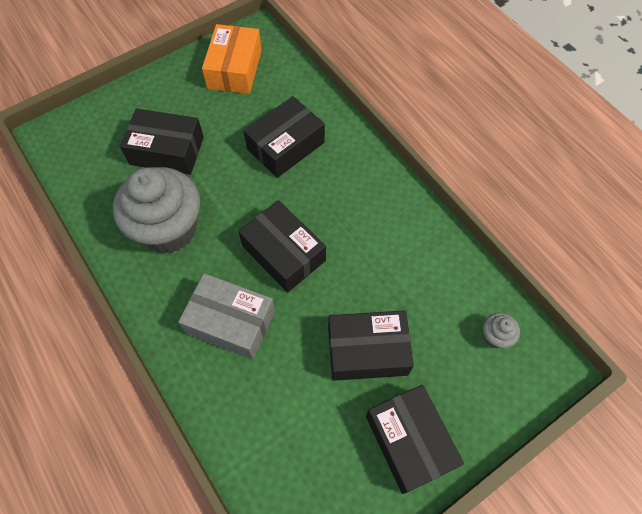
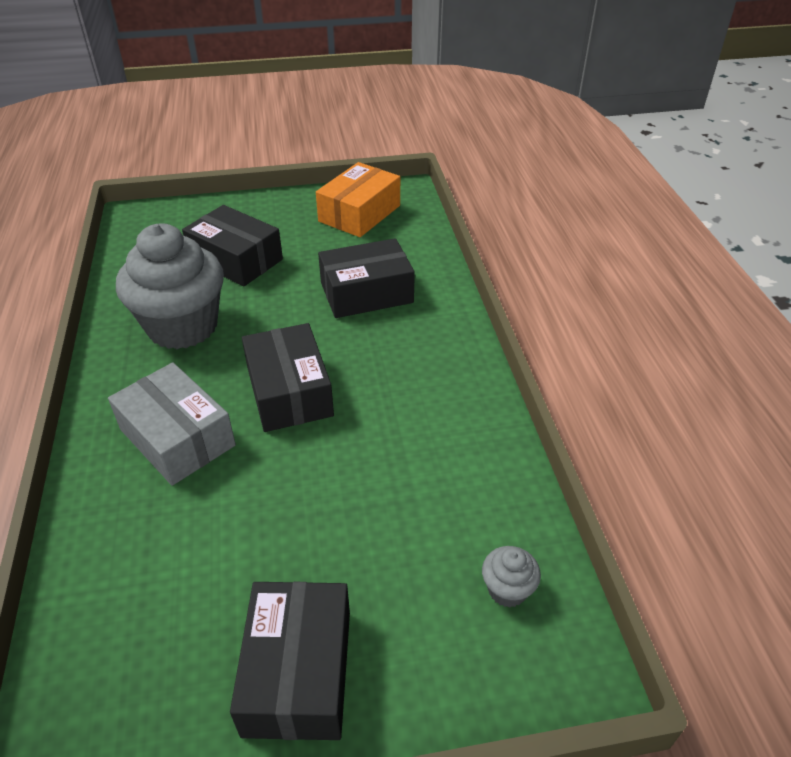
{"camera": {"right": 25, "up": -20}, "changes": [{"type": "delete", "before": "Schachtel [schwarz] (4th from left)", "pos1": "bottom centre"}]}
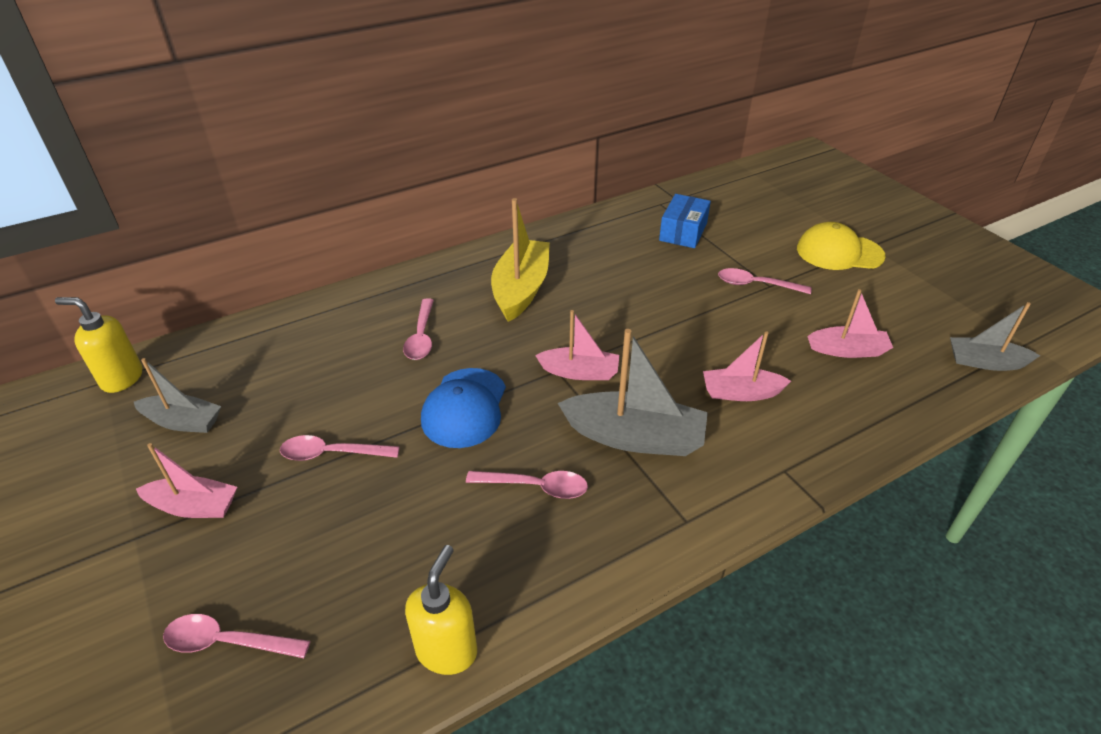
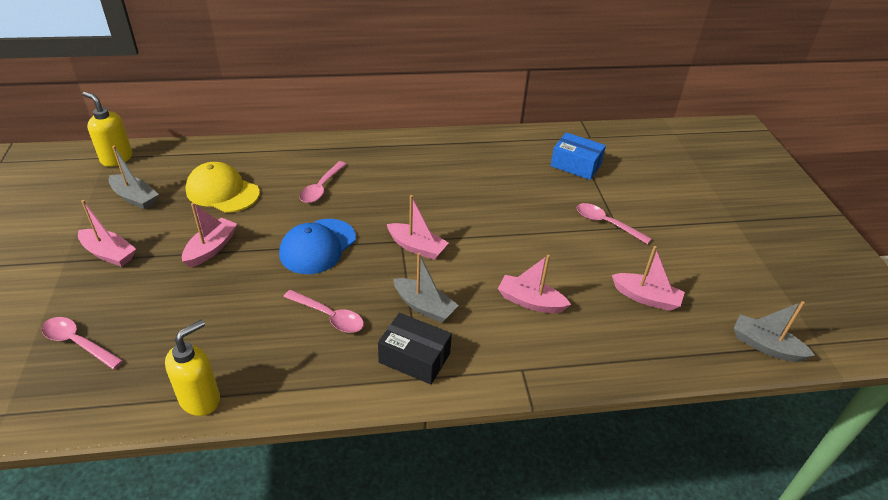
{"camera": {"right": 20, "up": 0}, "changes": [{"type": "rotate", "before": "Schachtel [blau]", "pos1": "top centre", "pos2": "top centre", "turn": 75}, {"type": "delete", "before": "Boot [gelb]", "pos1": "centre"}, {"type": "move", "before": "Kappe [gelb]", "pos1": "middle right", "pos2": "middle left"}, {"type": "resize", "before": "Boot [grau] (2nd from left)", "pos1": "centre", "pos2": "centre", "scale": 0.62}, {"type": "replace", "before": "Löffel [rosa] (2nd from left)", "after": "Boot [rosa] (2nd from left)", "pos1": "middle left", "pos2": "middle left"}, {"type": "insert", "after": "Schachtel [schwarz]", "pos2": "bottom centre"}]}
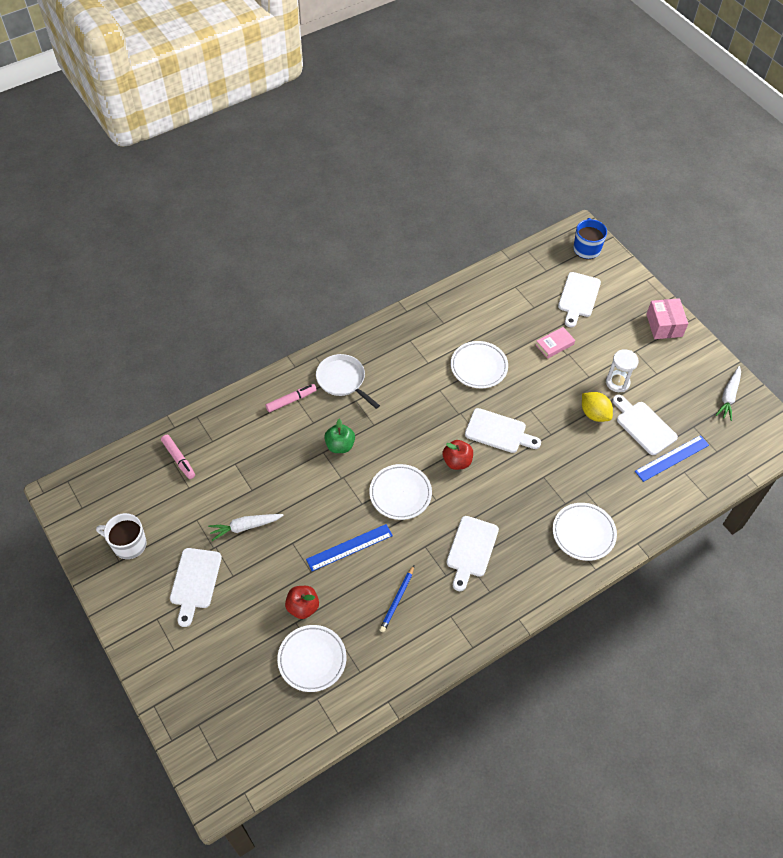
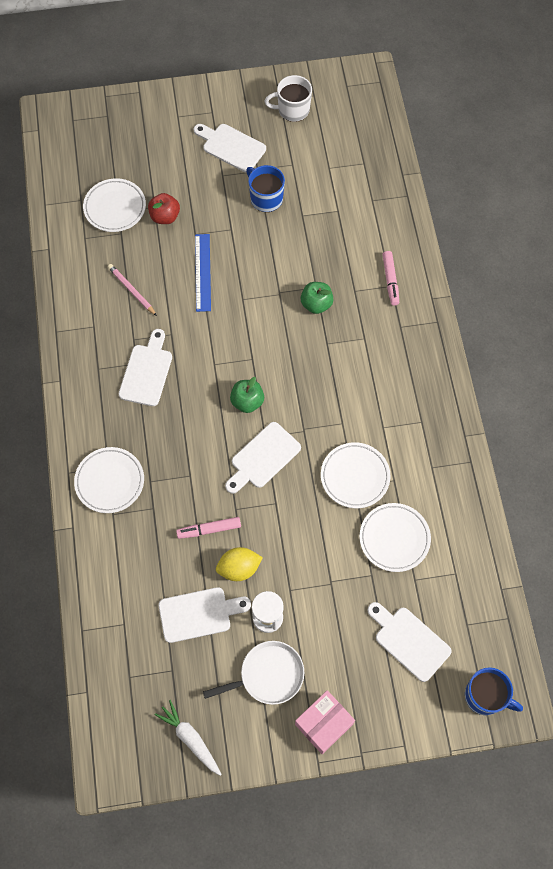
{"camera": {"right": 115, "up": 10}, "changes": [{"type": "rotate", "before": "Schachtel [rosa]", "pos1": "middle right", "pos2": "bottom centre", "turn": -60}, {"type": "delete", "before": "Buch [rosa]", "pos1": "middle right"}, {"type": "move", "before": "Pfanne [weiß]", "pos1": "centre", "pos2": "bottom centre"}, {"type": "move", "before": "Filzstift [rosa] (1st from left)", "pos1": "middle left", "pos2": "centre"}, {"type": "delete", "before": "Lineal [blau] (2nd from left)", "pos1": "middle right"}, {"type": "recolor", "before": "Apfel [rot] (2nd from left)", "after": "Apfel [grün] (1st from left)", "pos1": "centre", "pos2": "centre"}, {"type": "move", "before": "Teller [weiß] (2nd from left in the first image)", "after": "Teller [weiß] (4th from left)", "pos1": "centre", "pos2": "middle right"}, {"type": "rotate", "before": "Tasse [weiß]", "pos1": "middle left", "pos2": "top centre", "turn": -135}, {"type": "replace", "before": "Karotte [weiß] (1st from left)", "after": "Tasse [blau] (1st from left)", "pos1": "middle left", "pos2": "top centre"}, {"type": "rotate", "before": "Schneidebrett [weiß] (2nd from left in the first image)", "pos1": "centre", "pos2": "middle left", "turn": 60}, {"type": "recolor", "before": "Bleistift [blau]", "after": "Bleistift [rosa]", "pos1": "bottom centre", "pos2": "middle left"}]}
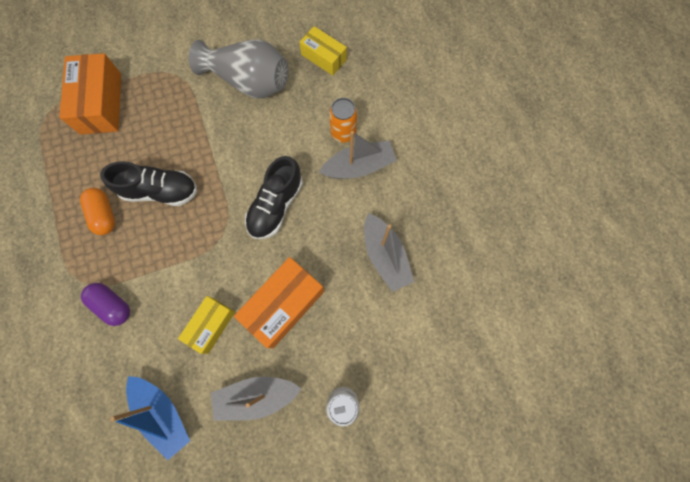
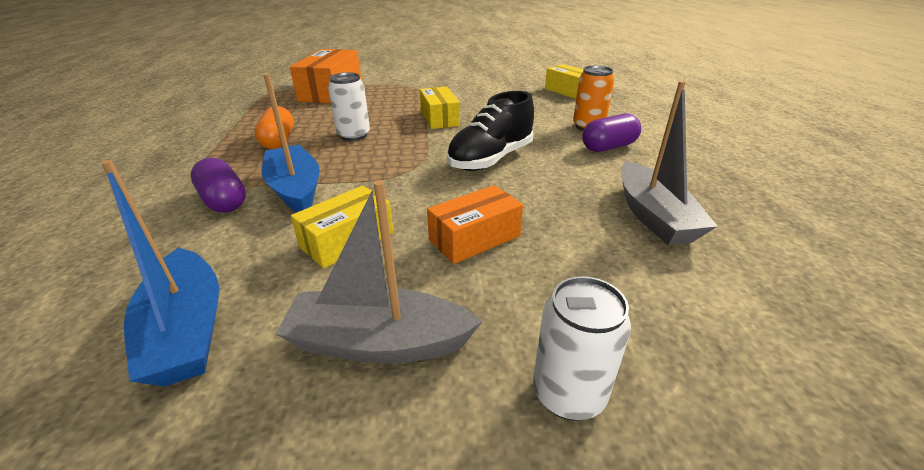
{"camera": {"right": 15, "up": -40}, "changes": [{"type": "delete", "before": "Vase [grau]", "pos1": "top centre"}, {"type": "replace", "before": "Boot [grau] (2nd from left)", "after": "Kapsel [lila] (2nd from left)", "pos1": "top centre", "pos2": "top centre"}, {"type": "replace", "before": "Schuh [schwarz] (1st from left)", "after": "Dose [weiß] (1st from left)", "pos1": "middle left", "pos2": "top centre"}, {"type": "resize", "before": "Schachtel [orange] (2nd from left)", "pos1": "centre", "pos2": "centre", "scale": 0.63}, {"type": "insert", "after": "Boot [blau] (2nd from left)", "pos2": "top left"}, {"type": "insert", "after": "Schachtel [gelb] (2nd from left)", "pos2": "top centre"}]}
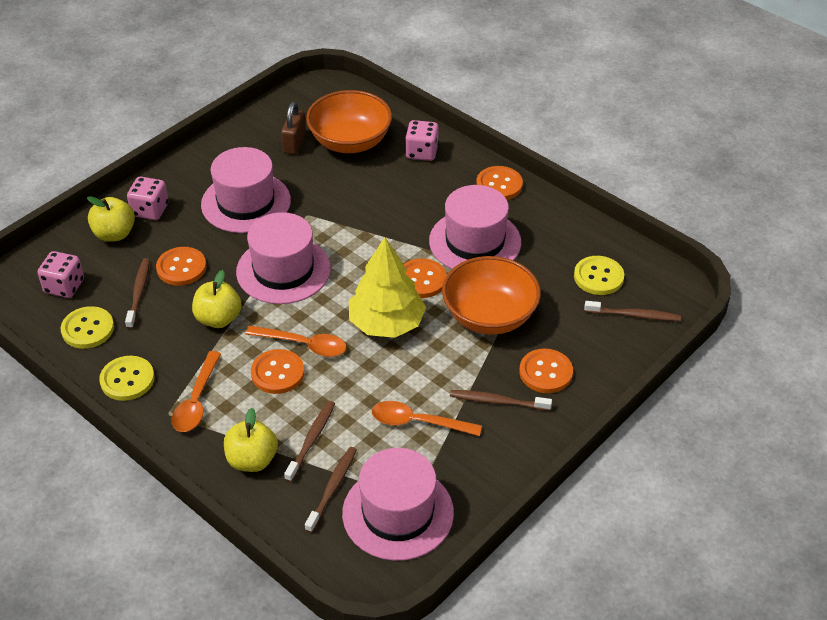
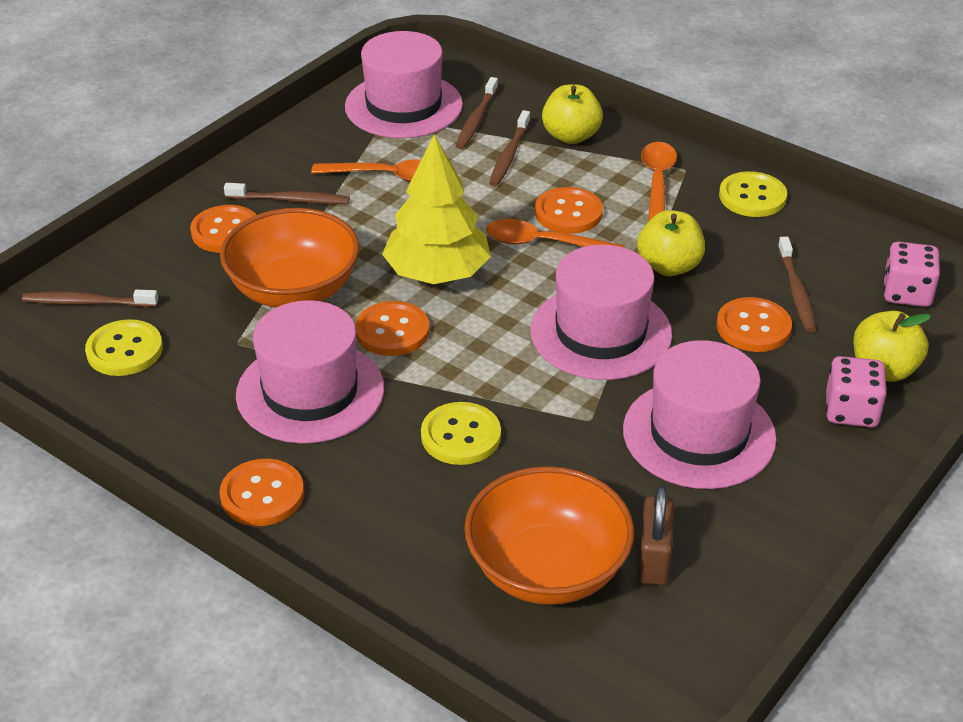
{"camera": {"right": 175, "up": -5}, "changes": [{"type": "delete", "before": "Spielwürfel [rosa] (3rd from left)", "pos1": "top centre"}, {"type": "move", "before": "Knopf [gelb] (1st from left in the first image)", "after": "Knopf [gelb] (2nd from left)", "pos1": "middle left", "pos2": "centre"}]}
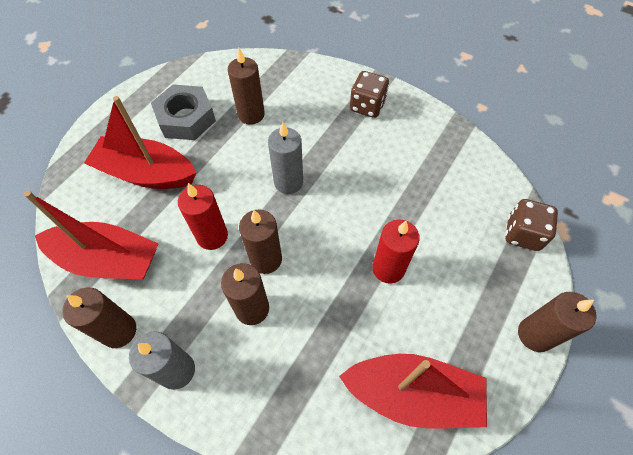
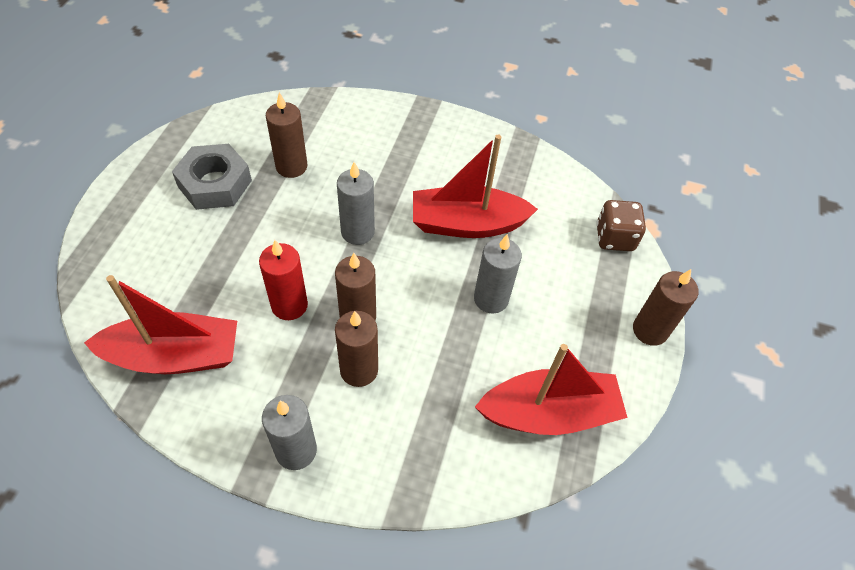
{"camera": {"right": -20, "up": -5}, "changes": [{"type": "delete", "before": "Spielwürfel [braun] (1st from left)", "pos1": "top centre"}, {"type": "move", "before": "Boot [rot] (2nd from left)", "pos1": "top left", "pos2": "top centre"}, {"type": "recolor", "before": "Kerze [rot] (2nd from left)", "after": "Kerze [grau] (3rd from left)", "pos1": "centre", "pos2": "centre"}, {"type": "delete", "before": "Kerze [braun] (1st from left)", "pos1": "bottom left"}]}
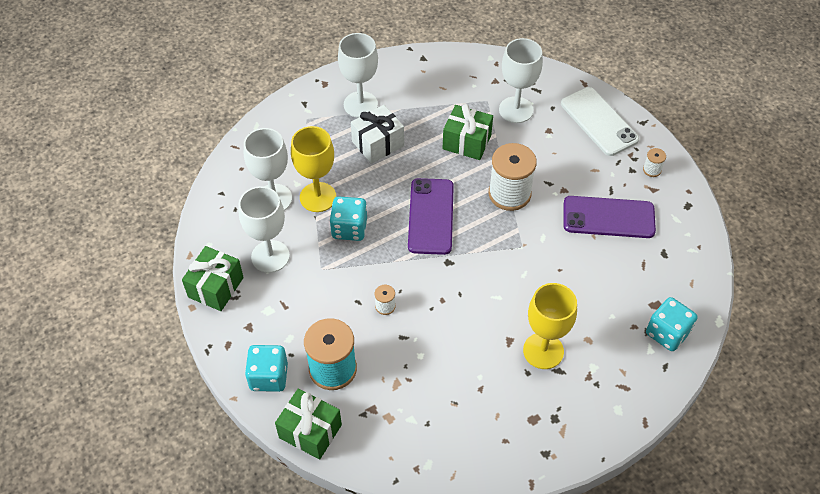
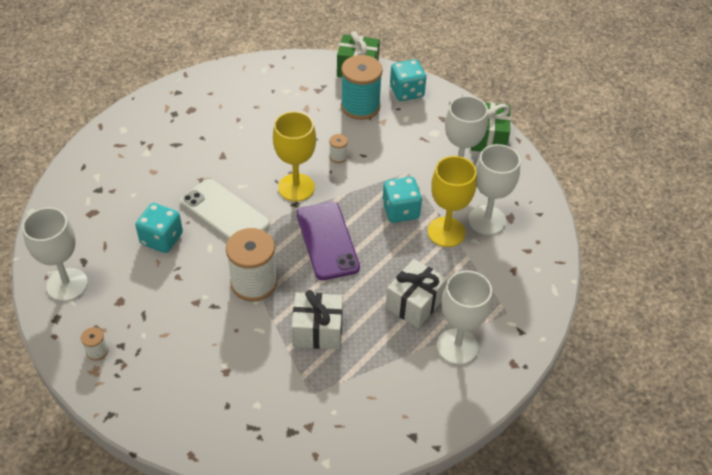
{"camera": {"right": 160, "up": -5}, "changes": [{"type": "move", "before": "Kelch [weiß] (4th from left in the first image)", "after": "Kelch [weiß] (1st from left)", "pos1": "top centre", "pos2": "middle left"}, {"type": "move", "before": "Handy [weiß]", "pos1": "top right", "pos2": "middle left"}, {"type": "recolor", "before": "Geschenk [grün] (3rd from left)", "after": "Geschenk [weiß] (1st from left)", "pos1": "top centre", "pos2": "bottom centre"}, {"type": "delete", "before": "Handy [lila] (2nd from left)", "pos1": "middle right"}, {"type": "move", "before": "Kelch [gelb] (2nd from left in the first image)", "after": "Kelch [gelb] (1st from left)", "pos1": "middle right", "pos2": "top centre"}, {"type": "move", "before": "Spielwürfel [türkis] (3rd from left in the first image)", "after": "Spielwürfel [türkis] (1st from left)", "pos1": "middle right", "pos2": "middle left"}]}
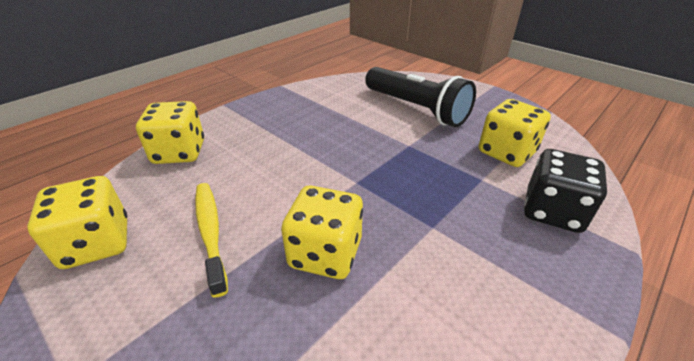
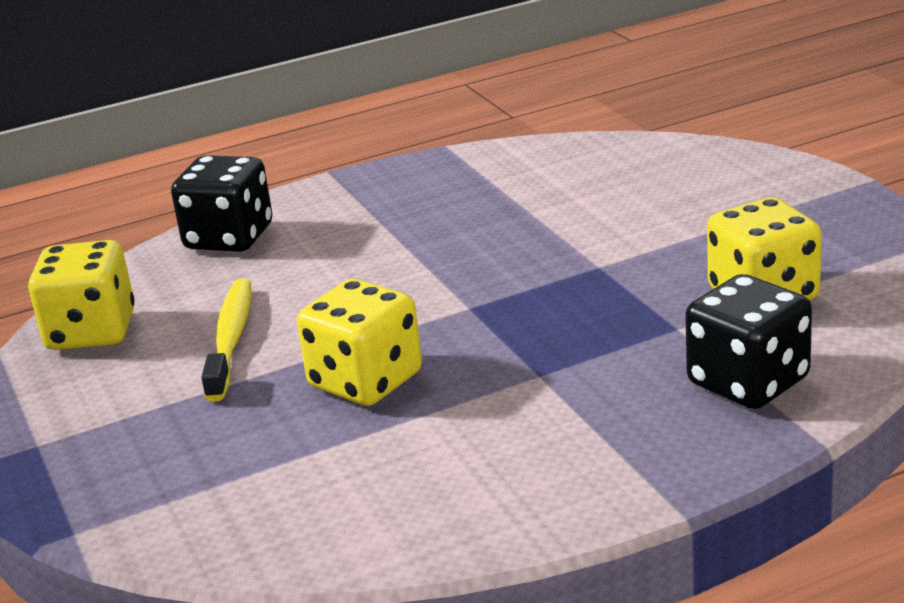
{"camera": {"right": 25, "up": -10}, "changes": [{"type": "delete", "before": "Taschenlampe [schwarz]", "pos1": "top centre"}, {"type": "recolor", "before": "Spielwürfel [gelb] (2nd from left)", "after": "Spielwürfel [schwarz] (1st from left)", "pos1": "middle left", "pos2": "middle left"}]}
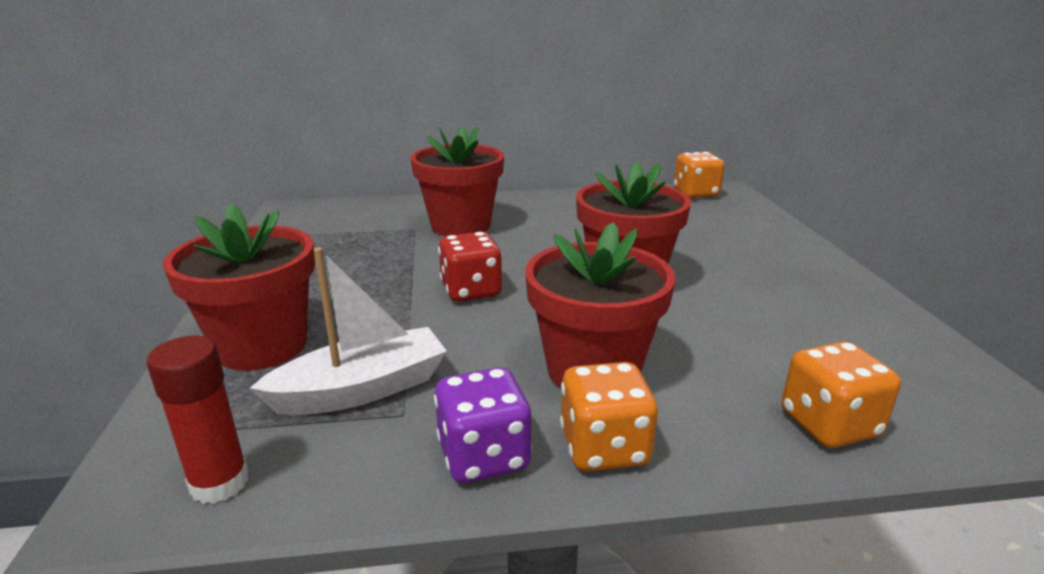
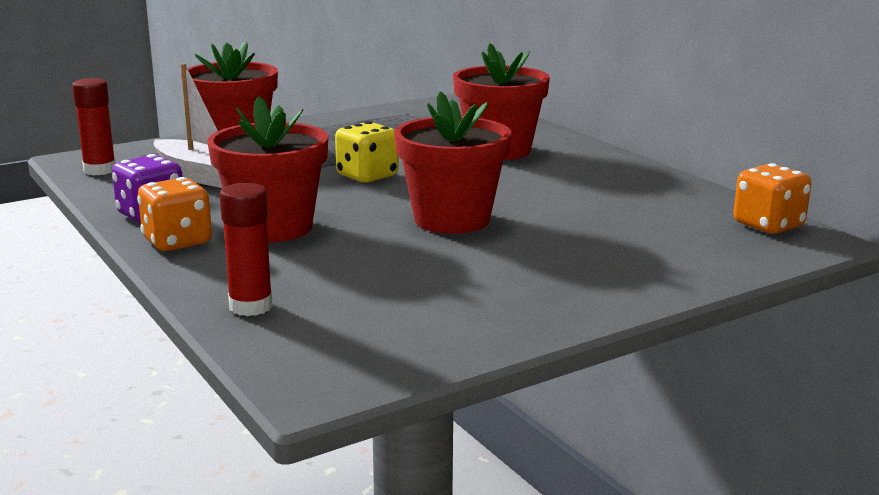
{"camera": {"right": 65, "up": -5}, "changes": [{"type": "recolor", "before": "Spielwürfel [rot]", "after": "Spielwürfel [gelb]", "pos1": "centre", "pos2": "top centre"}, {"type": "replace", "before": "Spielwürfel [orange] (3rd from left)", "after": "Klebestift [rot] (2nd from left)", "pos1": "bottom right", "pos2": "middle left"}]}
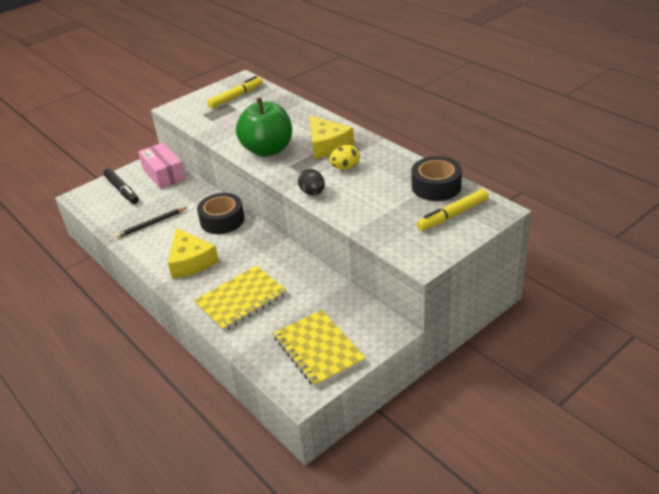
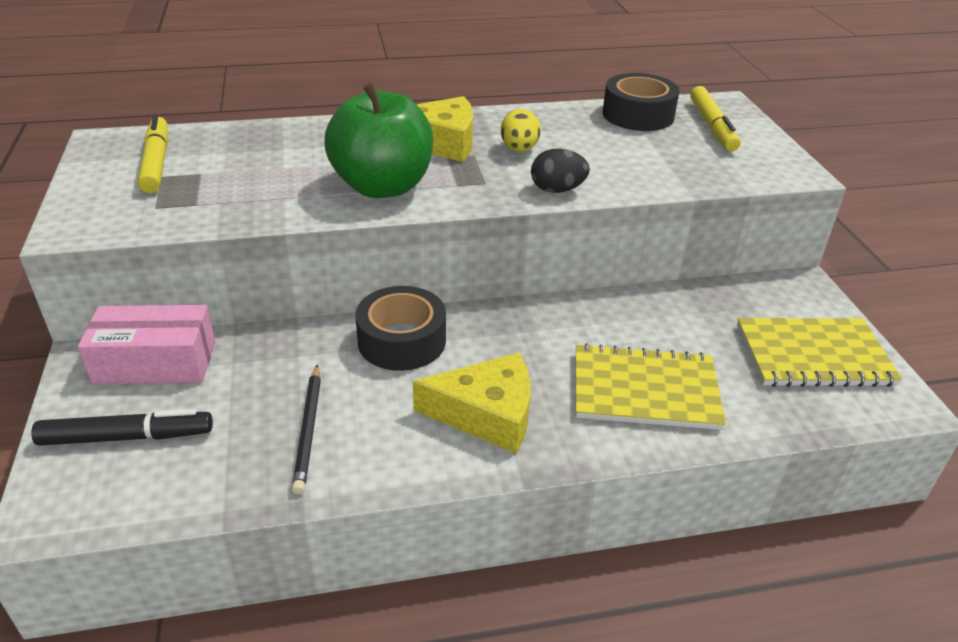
{"camera": {"right": -65, "up": 0}, "changes": [{"type": "rotate", "before": "Notizbuch [gelb] (1st from left)", "pos1": "centre", "pos2": "middle right", "turn": -75}]}
